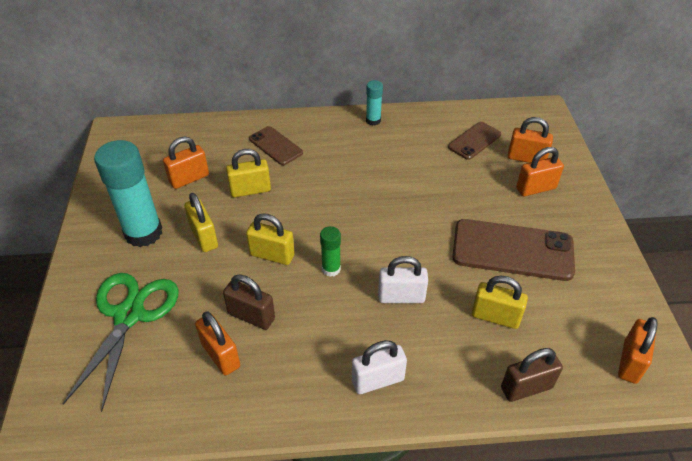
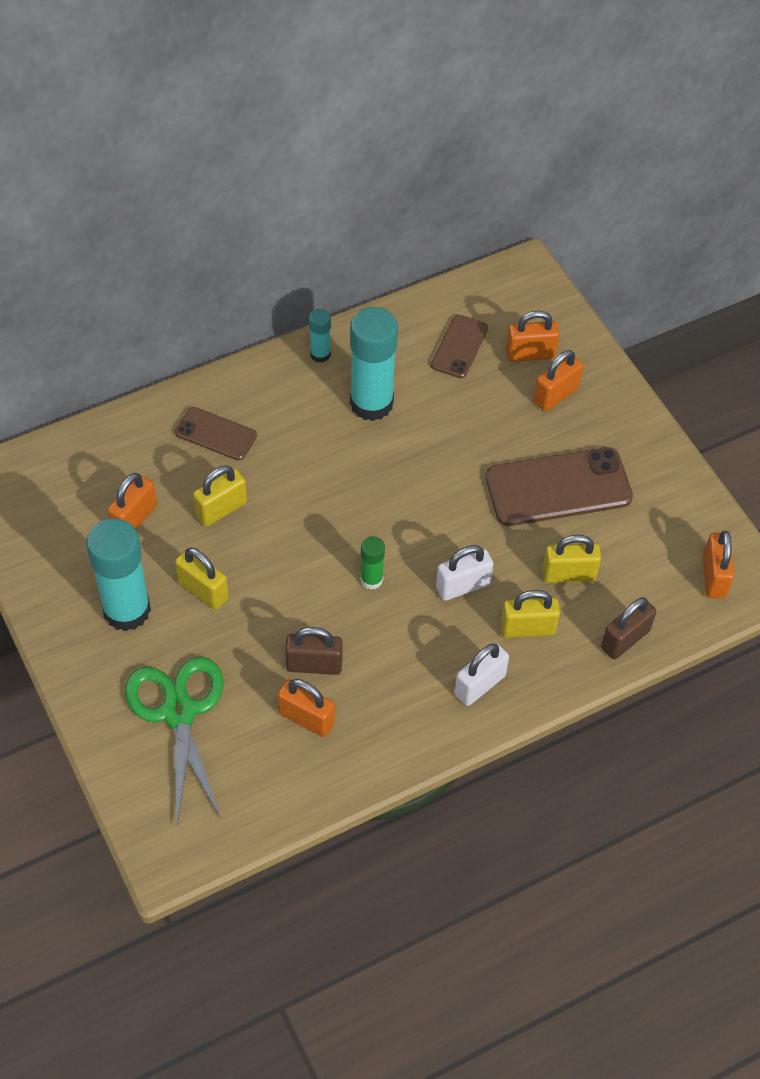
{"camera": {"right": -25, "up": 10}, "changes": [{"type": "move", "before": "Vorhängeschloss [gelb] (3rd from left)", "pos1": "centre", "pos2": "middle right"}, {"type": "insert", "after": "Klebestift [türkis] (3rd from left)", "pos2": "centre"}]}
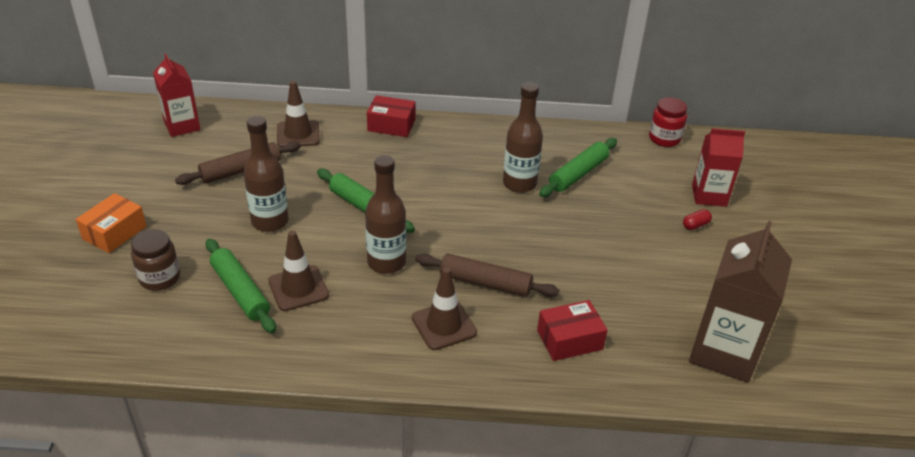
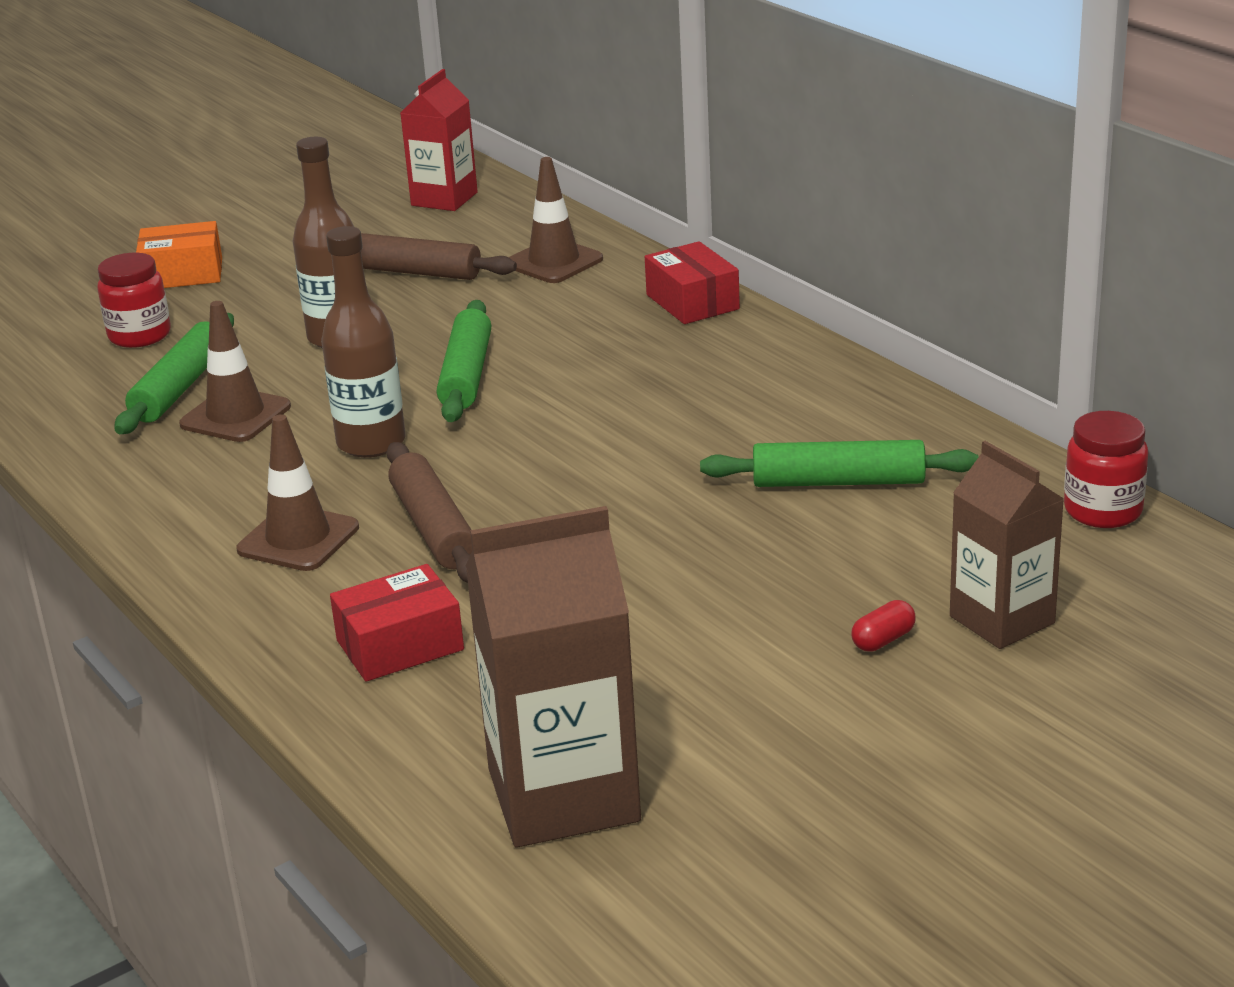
{"camera": {"right": 55, "up": -10}, "changes": [{"type": "delete", "before": "Flasche [braun] (3rd from left)", "pos1": "top centre"}, {"type": "recolor", "before": "Getränkekarton [rot] (2nd from left)", "after": "Getränkekarton [braun] (2nd from left)", "pos1": "middle right", "pos2": "middle right"}, {"type": "rotate", "before": "Kapsel [rot]", "pos1": "middle right", "pos2": "middle right", "turn": -60}, {"type": "recolor", "before": "Einmachglas [braun]", "after": "Einmachglas [rot] (1st from left)", "pos1": "middle left", "pos2": "top left"}, {"type": "rotate", "before": "Schachtel [rot] (2nd from left in the first image)", "pos1": "bottom centre", "pos2": "middle left", "turn": -60}]}
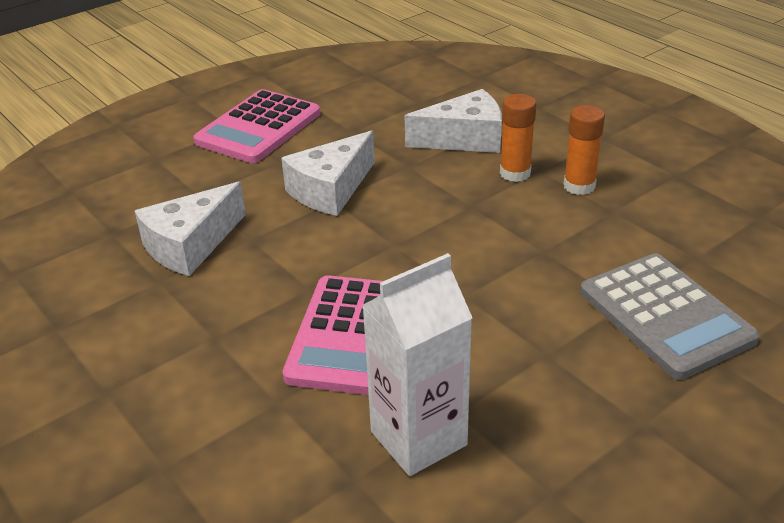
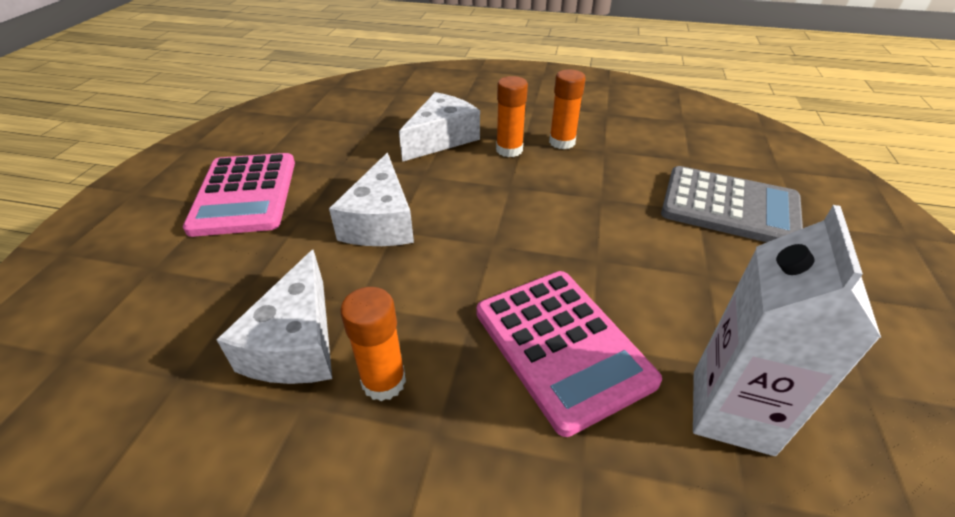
{"camera": {"right": -40, "up": 5}, "changes": [{"type": "insert", "after": "Klebestift [orange] (1st from left)", "pos2": "centre"}]}
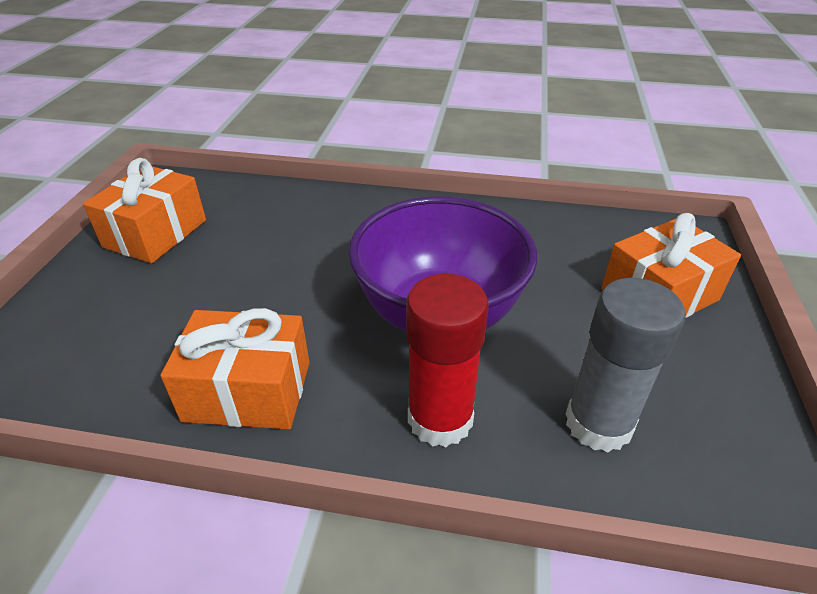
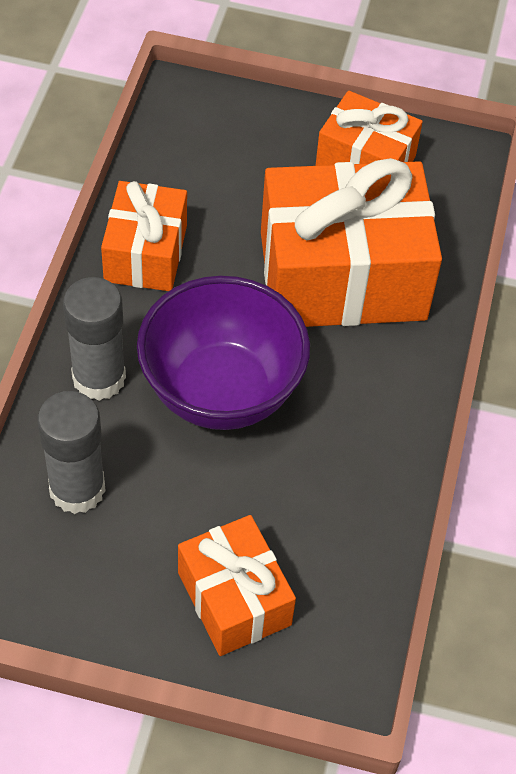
{"camera": {"right": 90, "up": 15}, "changes": [{"type": "recolor", "before": "Klebestift [rot]", "after": "Klebestift [grau] (2nd from left)", "pos1": "centre", "pos2": "middle left"}, {"type": "insert", "after": "Geschenk [orange] (3rd from left)", "pos2": "top right"}]}
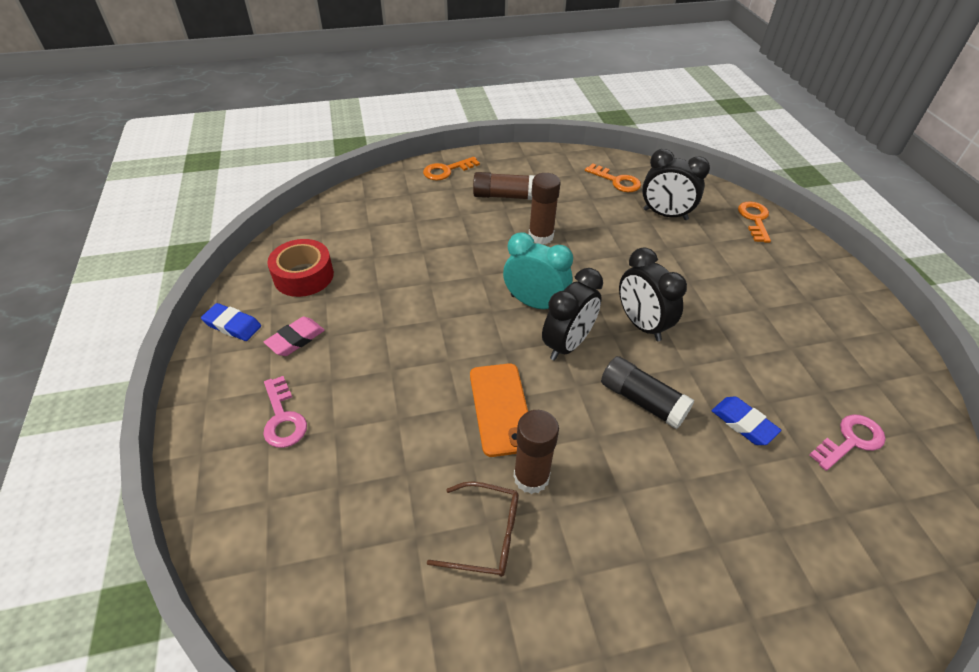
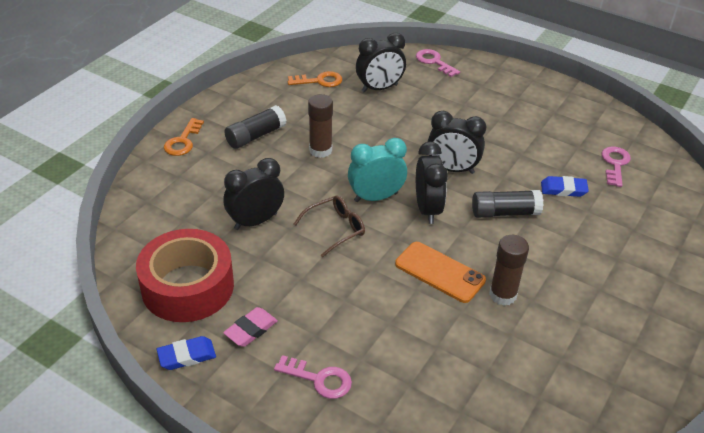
{"camera": {"right": -45, "up": -5}, "changes": [{"type": "recolor", "before": "Klebestift [braun] (1st from left)", "after": "Klebestift [schwarz] (1st from left)", "pos1": "top centre", "pos2": "top centre"}, {"type": "recolor", "before": "Schlüssel [orange] (3rd from left)", "after": "Schlüssel [rosa] (2nd from left)", "pos1": "top right", "pos2": "top centre"}, {"type": "resize", "before": "Klebeband [rot]", "pos1": "middle left", "pos2": "middle left", "scale": 1.53}, {"type": "rotate", "before": "Radiergummi [rosa]", "pos1": "middle left", "pos2": "bottom centre", "turn": 45}, {"type": "move", "before": "Brille [braun]", "pos1": "bottom centre", "pos2": "centre"}, {"type": "insert", "after": "Wecker [schwarz] (1st from left)", "pos2": "centre"}]}
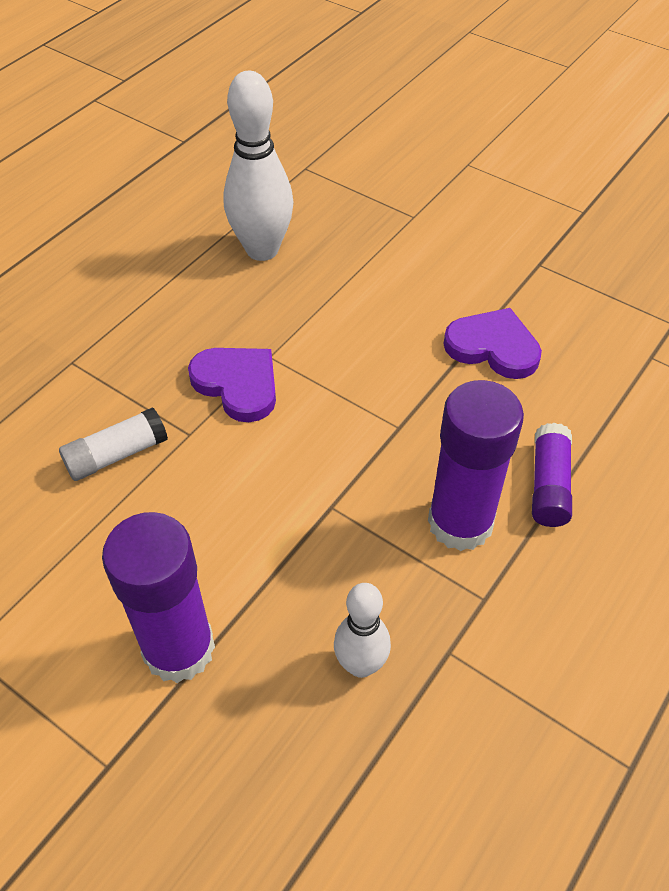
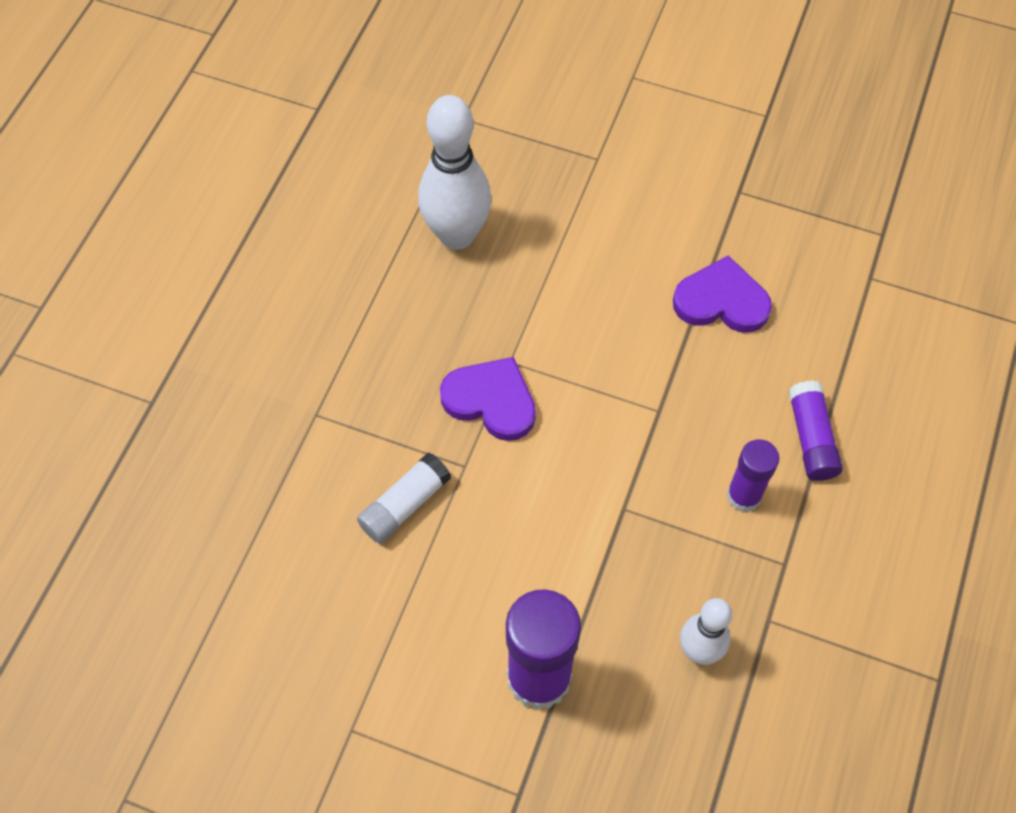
{"camera": {"right": -15, "up": 10}, "changes": [{"type": "resize", "before": "Klebestift [lila] (2nd from left)", "pos1": "middle right", "pos2": "middle right", "scale": 0.58}]}
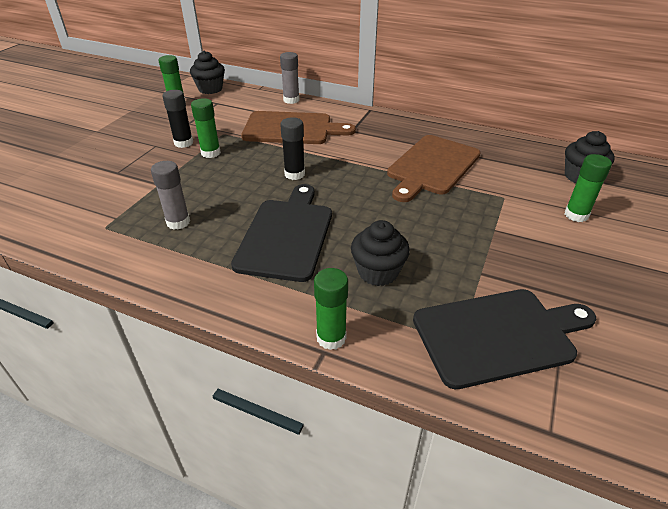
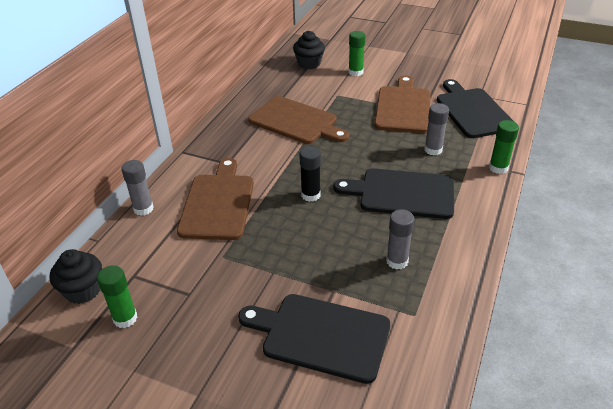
{"camera": {"right": -90, "up": 0}, "changes": [{"type": "delete", "before": "Klebestift [schwarz] (1st from left)", "pos1": "top left"}, {"type": "delete", "before": "Klebestift [grün] (2nd from left)", "pos1": "top left"}, {"type": "replace", "before": "Muffin [schwarz] (2nd from left)", "after": "Klebestift [grau] (3rd from left)", "pos1": "centre", "pos2": "top right"}, {"type": "insert", "after": "Schneidebrett [braun] (3rd from left)", "pos2": "top centre"}, {"type": "insert", "after": "Schneidebrett [schwarz] (1st from left)", "pos2": "bottom centre"}]}
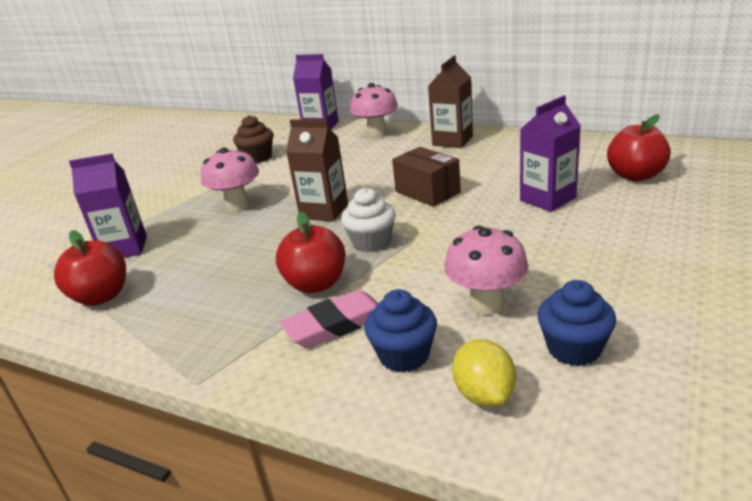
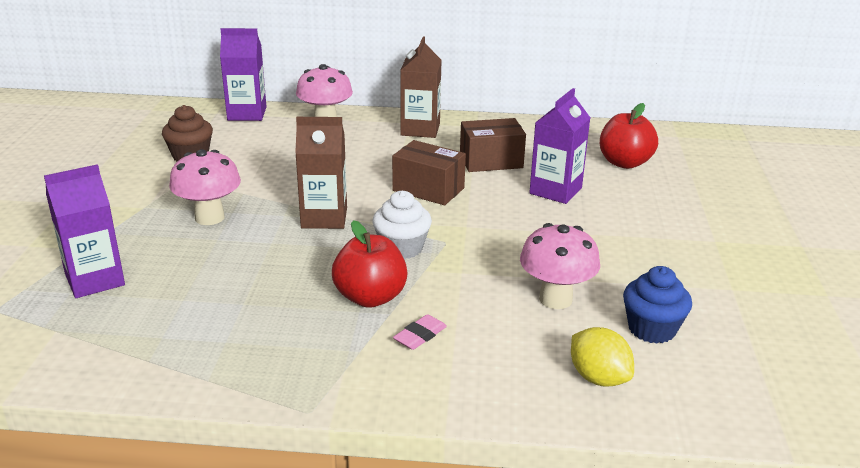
{"camera": {"right": -25, "up": 0}, "changes": [{"type": "delete", "before": "Apfel [rot] (1st from left)", "pos1": "middle left"}, {"type": "delete", "before": "Muffin [blau] (1st from left)", "pos1": "centre"}, {"type": "resize", "before": "Radiergummi [rosa]", "pos1": "centre", "pos2": "bottom centre", "scale": 0.55}, {"type": "insert", "after": "Schachtel [braun] (2nd from left)", "pos2": "top centre"}]}
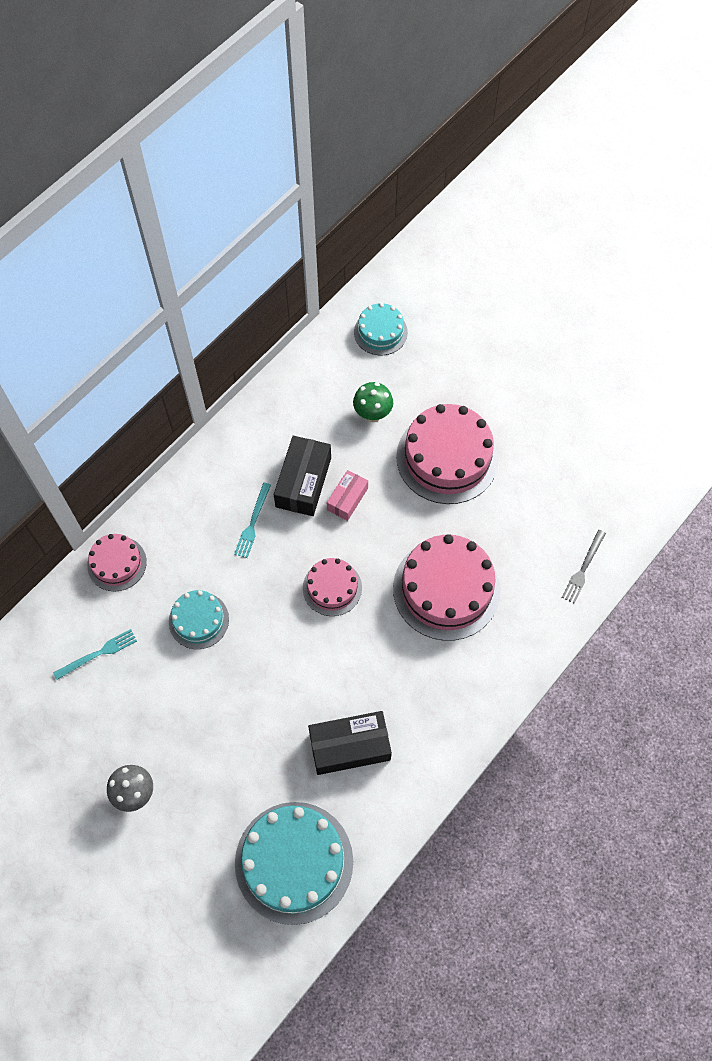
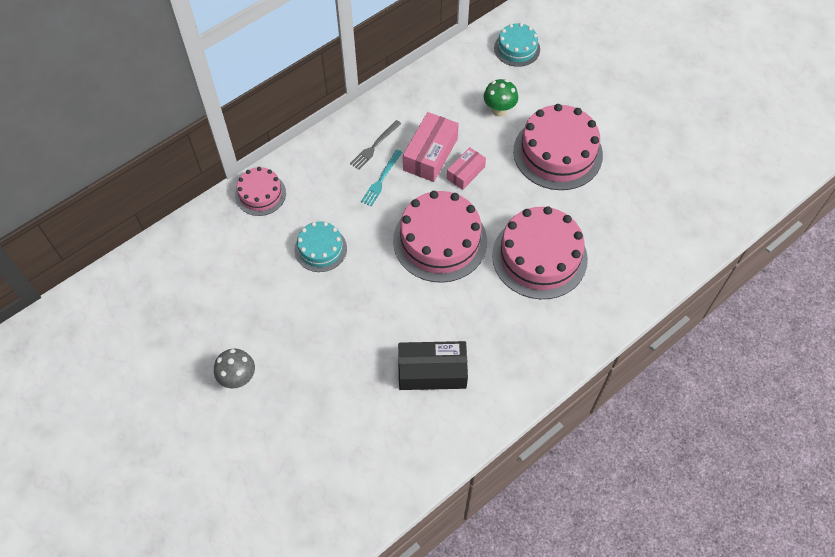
{"camera": {"right": 10, "up": -5}, "changes": [{"type": "recolor", "before": "Schachtel [schwarz] (1st from left)", "after": "Schachtel [rosa] (1st from left)", "pos1": "centre", "pos2": "top centre"}, {"type": "move", "before": "Gabel [grau]", "pos1": "middle right", "pos2": "top centre"}, {"type": "resize", "before": "Kuchen [rosa] (2nd from left)", "pos1": "centre", "pos2": "centre", "scale": 1.8}, {"type": "delete", "before": "Gabel [türkis] (1st from left)", "pos1": "middle left"}, {"type": "delete", "before": "Kuchen [türkis] (2nd from left)", "pos1": "bottom centre"}]}
